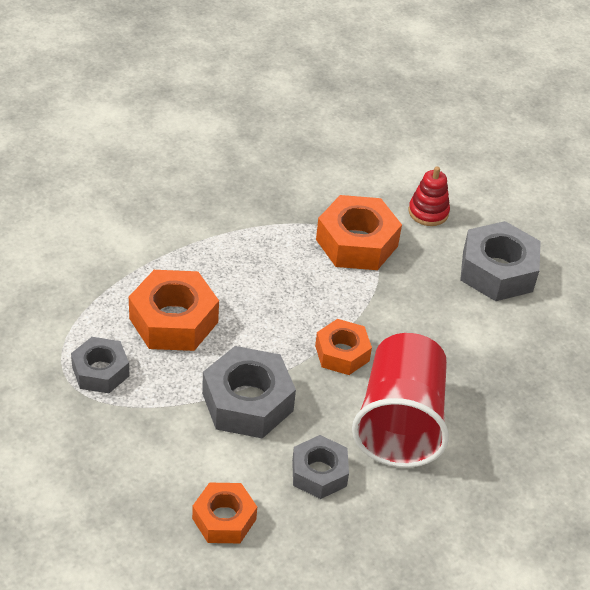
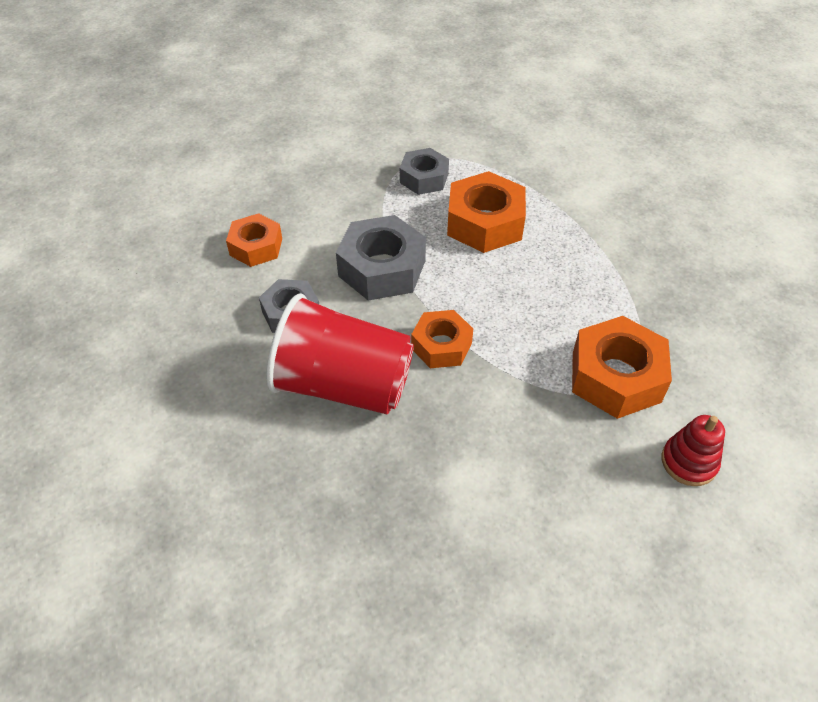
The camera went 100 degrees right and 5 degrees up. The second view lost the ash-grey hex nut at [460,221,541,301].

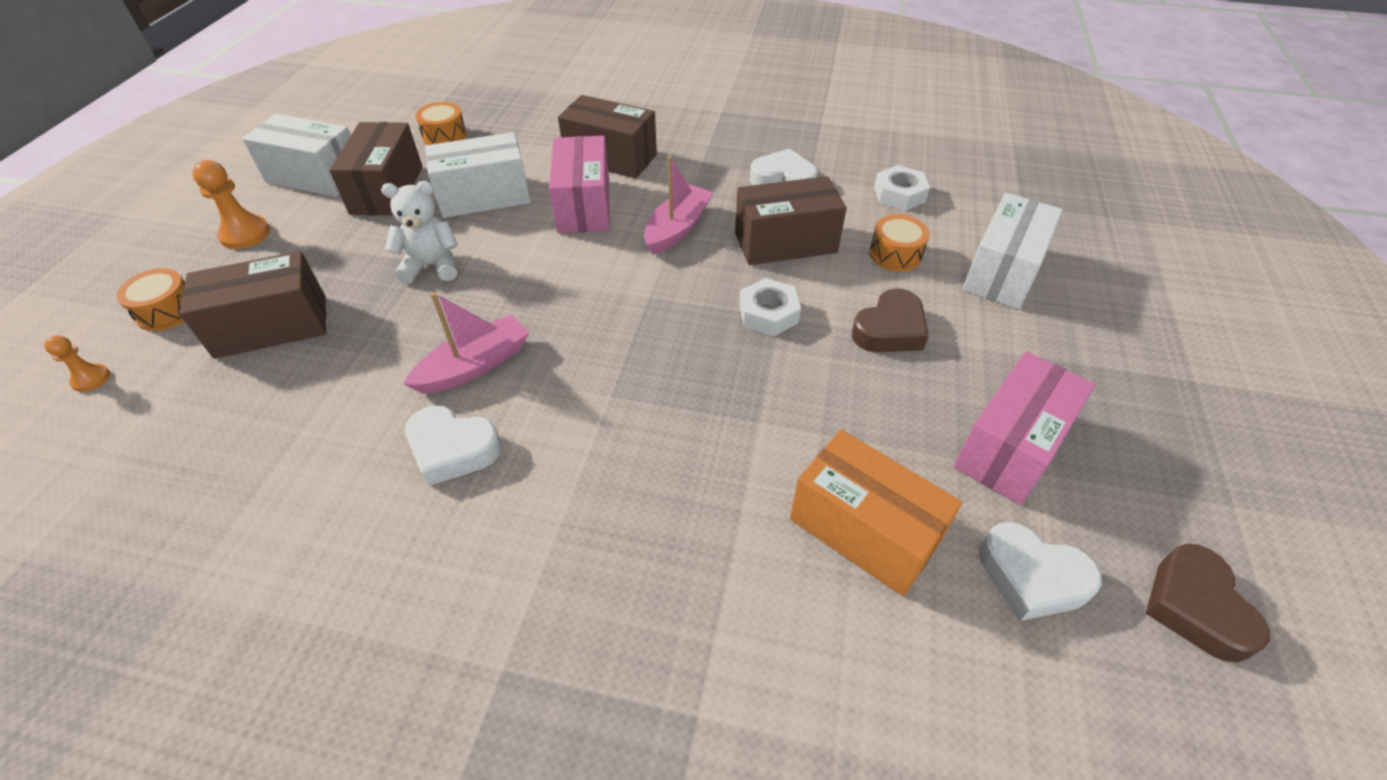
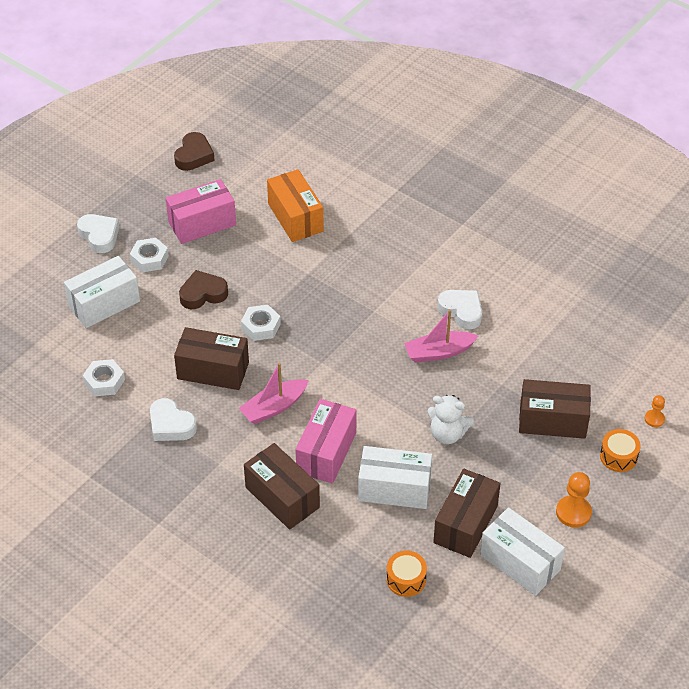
The camera went 155 degrees left and 0 degrees up. The white heart shape ended up elsewhere, having gone from [979,522,1102,621] to [77,214,119,253]. The second view gained the white hex nut at [130,238,169,272]. The second view lost the orange toy drum at [869,214,930,272].

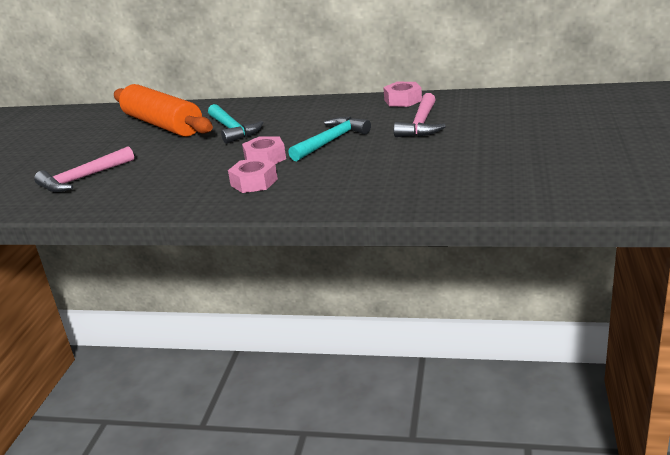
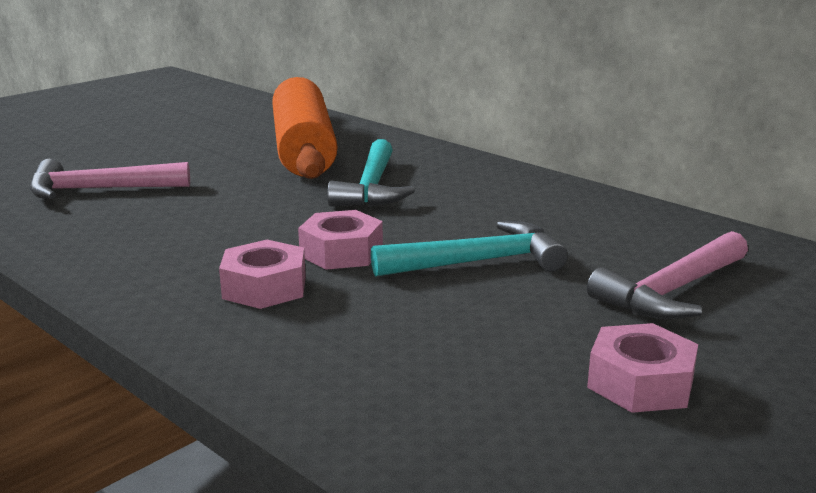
The camera went 30 degrees right and 5 degrees down. The pink hex nut ended up elsewhere, having gone from [383,82,422,107] to [587,323,698,413].

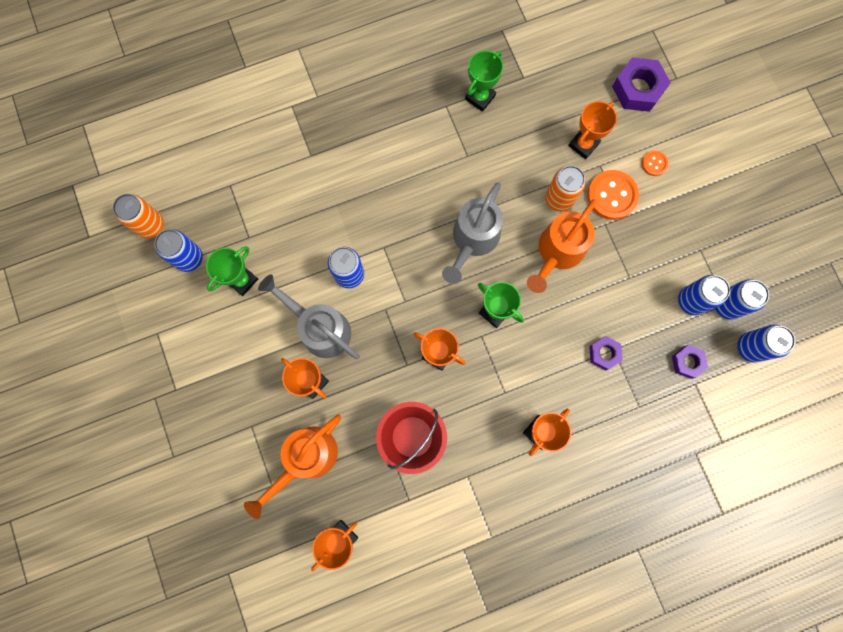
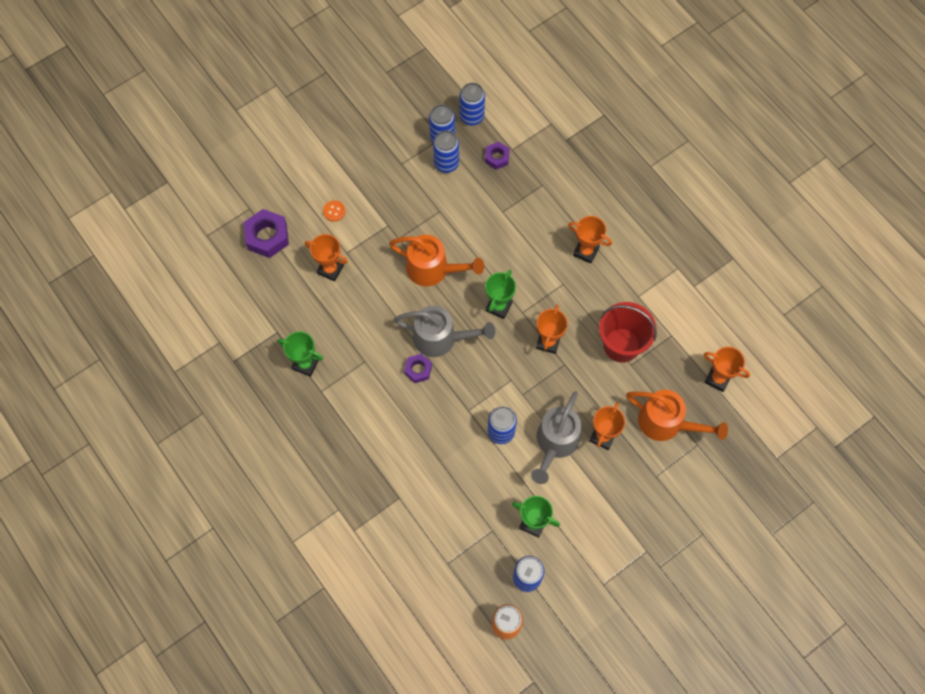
The camera went 105 degrees left and 10 degrees down. The purple hex nut ended up elsewhere, having gone from [589,336,623,370] to [404,354,432,383]. The second view lost the orange soda can at [545,166,586,212]. The second view lost the orange shirt button at [587,170,639,220].

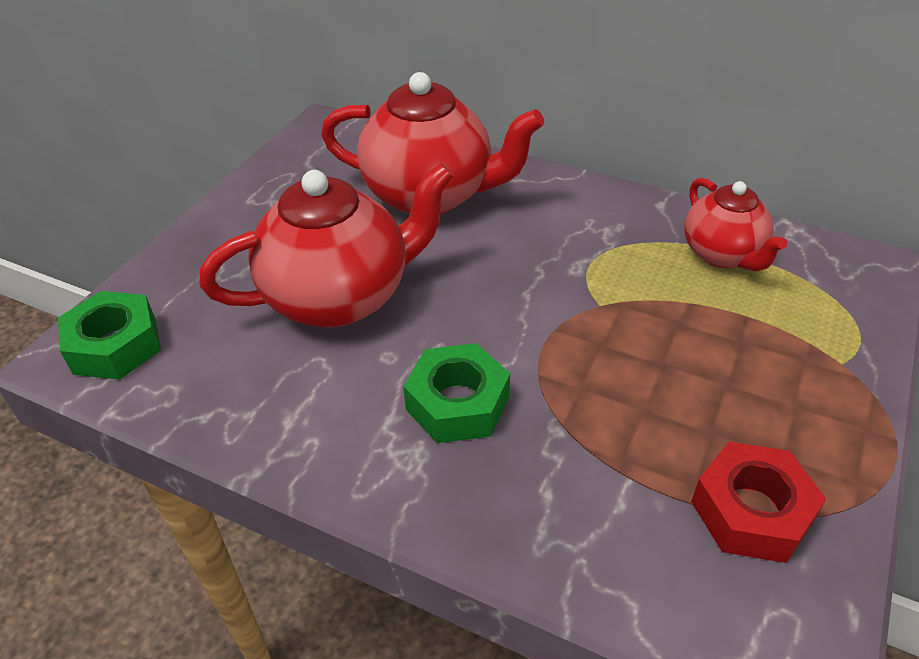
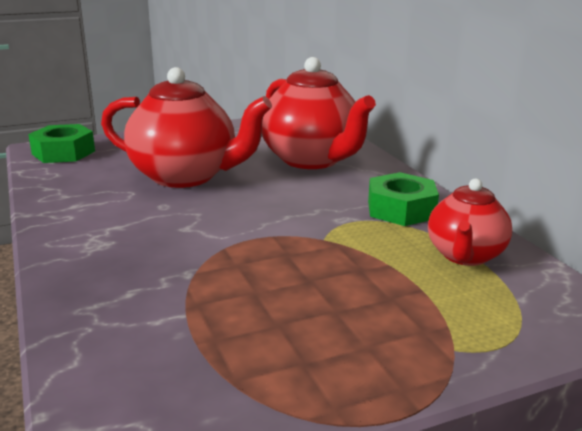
The camera went 40 degrees right and 20 degrees down. The leaf-green hex nut ended up elsewhere, having gone from [403,343,510,443] to [368,172,439,226]. The second view lost the crimson hex nut at [691,442,826,563].

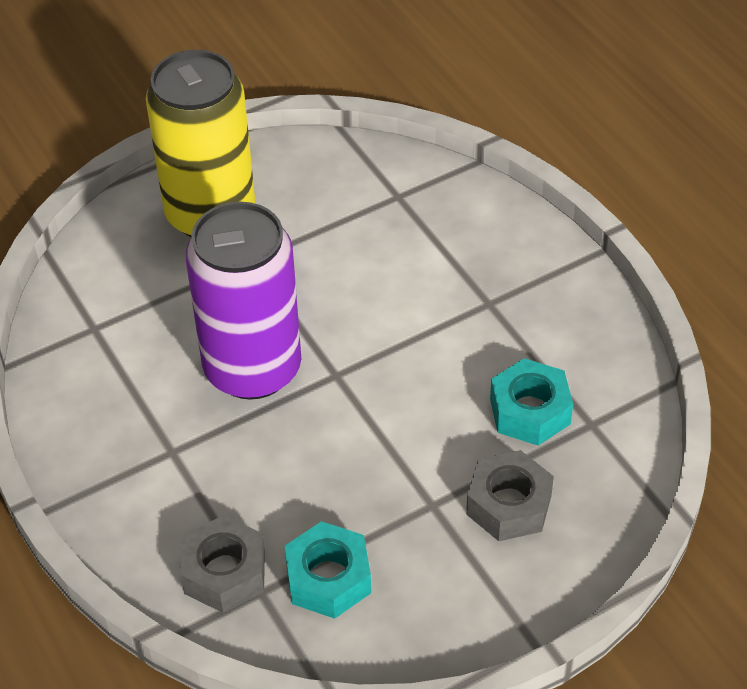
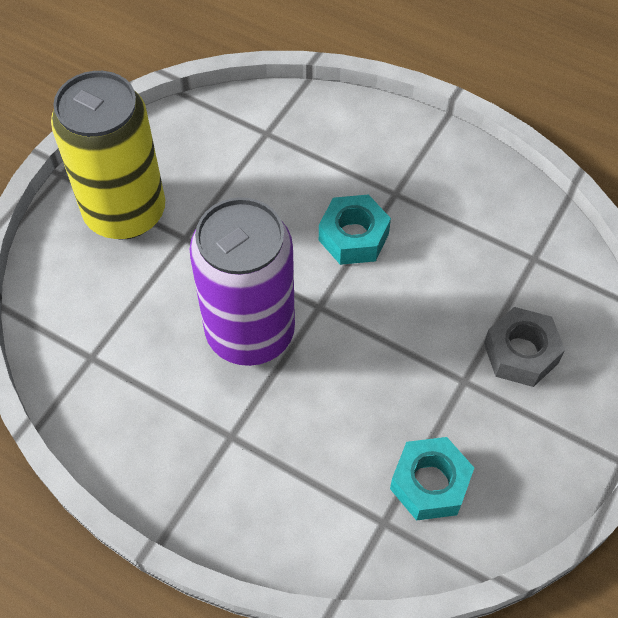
The camera went 30 degrees left and 10 degrees up. The aqua hex nut ended up elsewhere, having gone from [490,358,573,446] to [319,194,391,265]. The second view lost the ash-grey hex nut at [180,515,265,613].

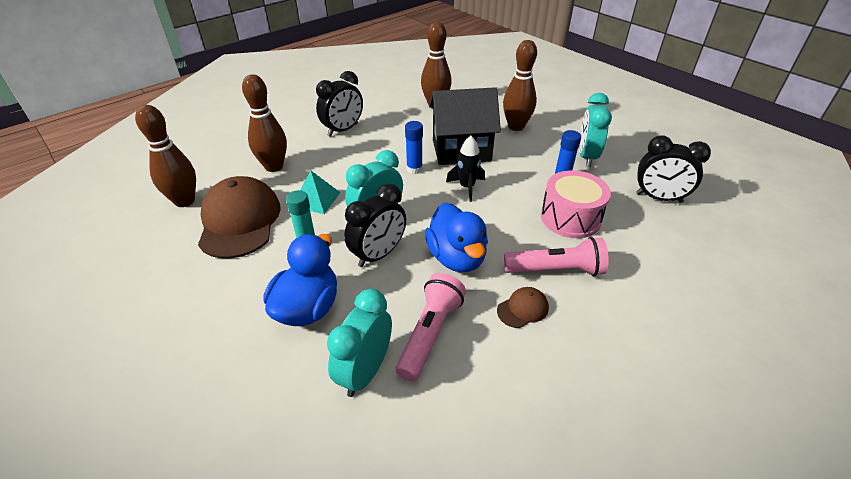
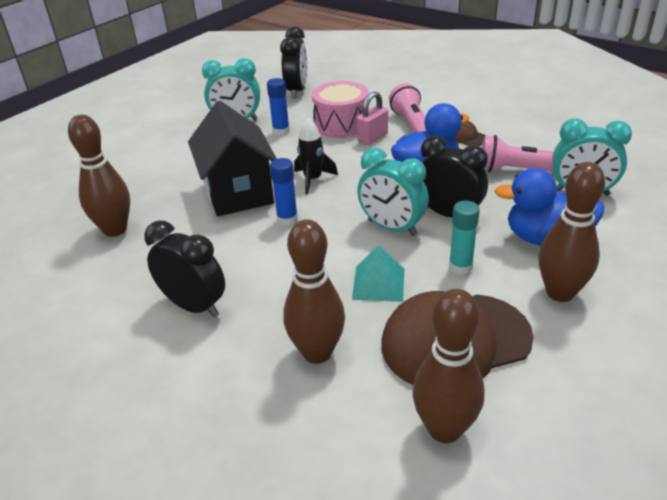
The camera went 100 degrees left and 5 degrees down. The second view gained the pink small lock at [357,92,388,145]. The dark brown bowling pin ended up elsewhere, having gone from [503,40,537,131] to [539,162,605,302].

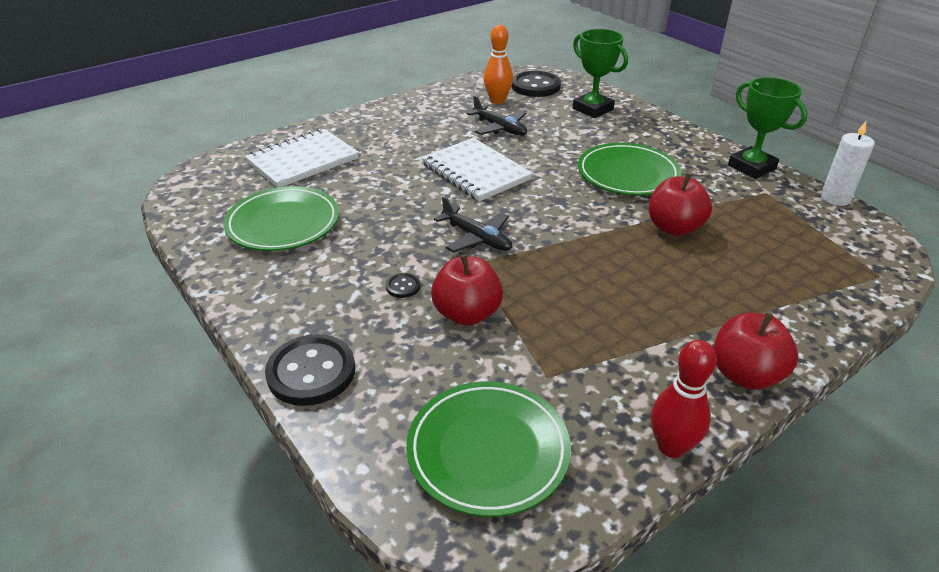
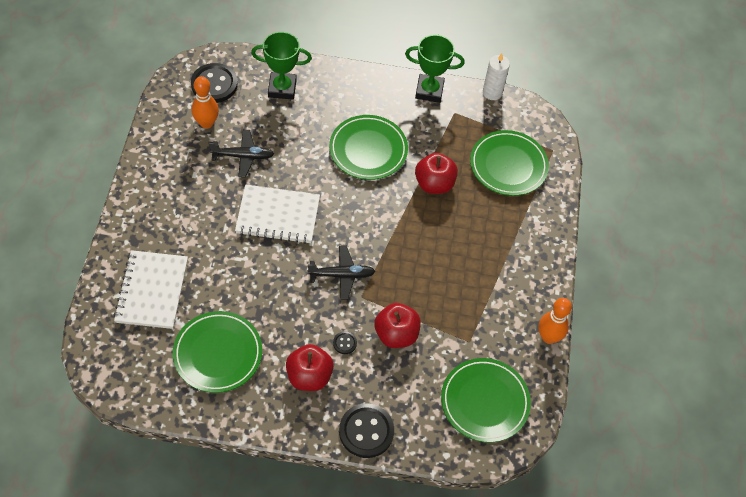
The camera went 50 degrees left and 20 degrees up. The crimson apple fruit ended up elsewhere, having gone from [714,313,798,390] to [286,344,334,391]. The second view gained the leaf-green flat dish at [470,130,549,196]. What was the crimson bowling pin at [651,340,717,458] turned into the orange bowling pin at [539,298,572,344].

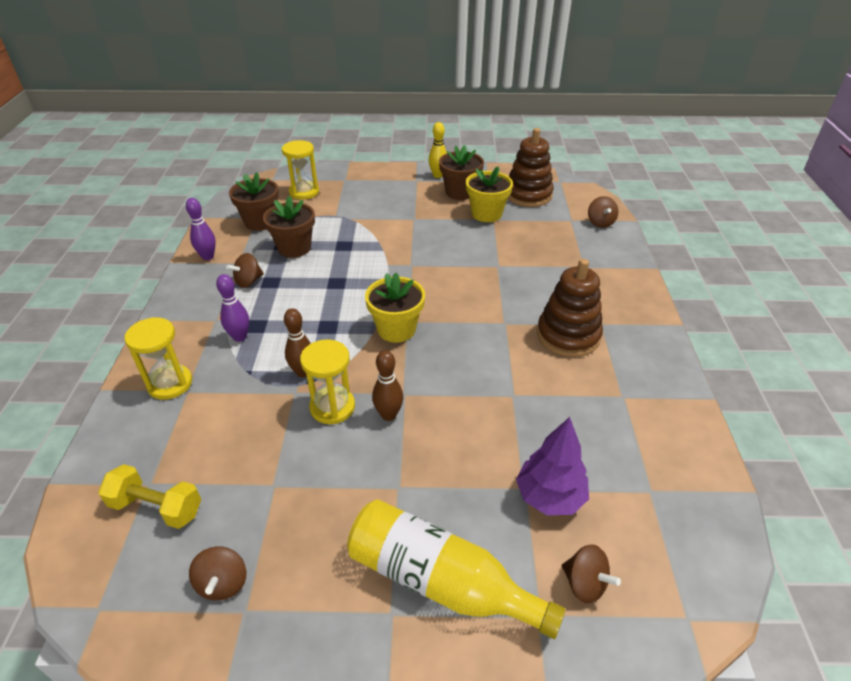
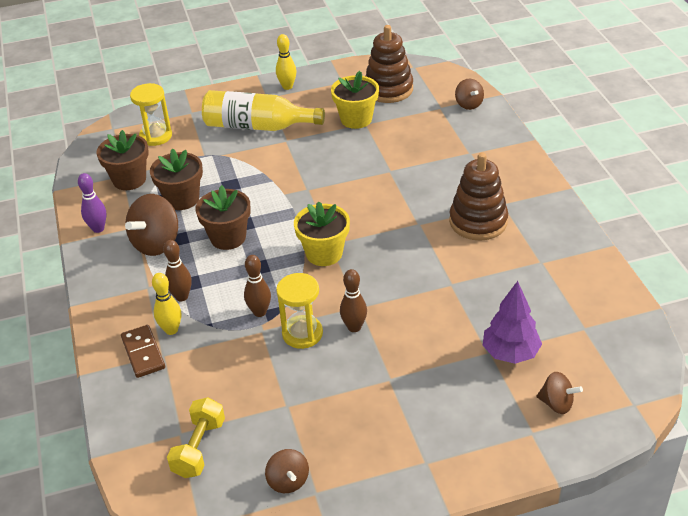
The camera went 15 degrees left and 0 degrees up. Where the bright yellow sand timer stood at [124,317,192,400], the dark brown domino tile came to stand at [121,325,165,378]. The size of the dark brown toy top at [226,253,264,288] changed by a factor of 1.74. The second view gained the bright yellow bowling pin at [152,273,181,335]. What was the purple bowling pin at [216,274,249,342] turned into the dark brown bowling pin at [163,240,192,301]. The bright yellow dumbbell at [98,464,201,529] ended up facing another way, 75 degrees counterclockwise from before. The dark brown potted plant ended up elsewhere, having gone from [439,145,484,200] to [196,185,251,250]. The bright yellow bottle ended up elsewhere, having gone from [347,499,566,639] to [202,90,325,131].

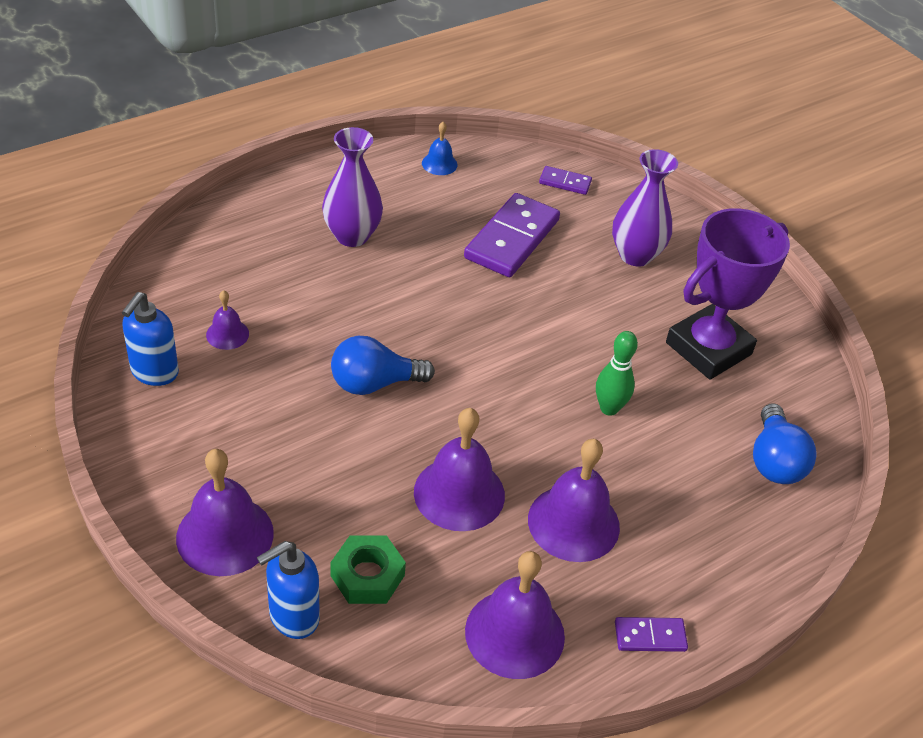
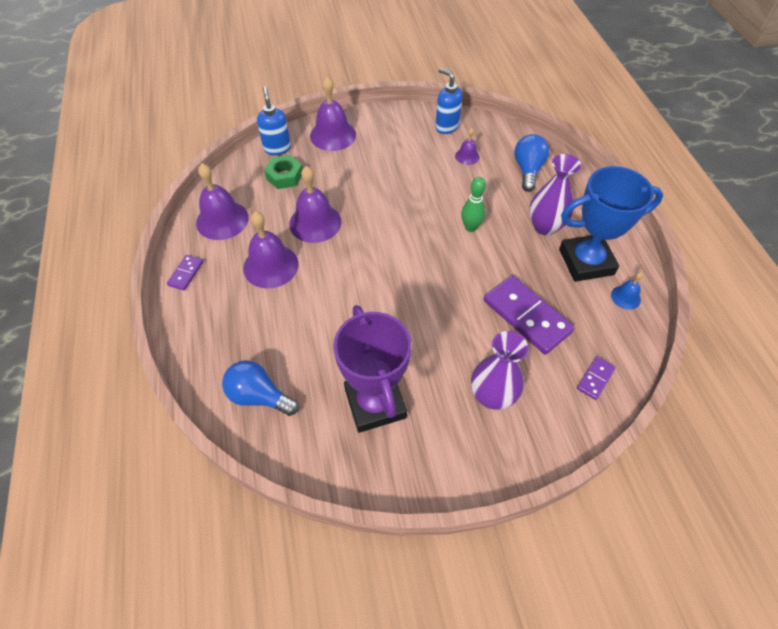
The camera went 115 degrees right and 10 degrees up. The leaf-green bowling pin ended up elsewhere, having gone from [596,331,638,416] to [461,177,486,232]. The royal blue light bulb ended up elsewhere, having gone from [331,336,435,395] to [514,134,549,192]. The second view gained the royal blue trophy at [559,166,663,282].

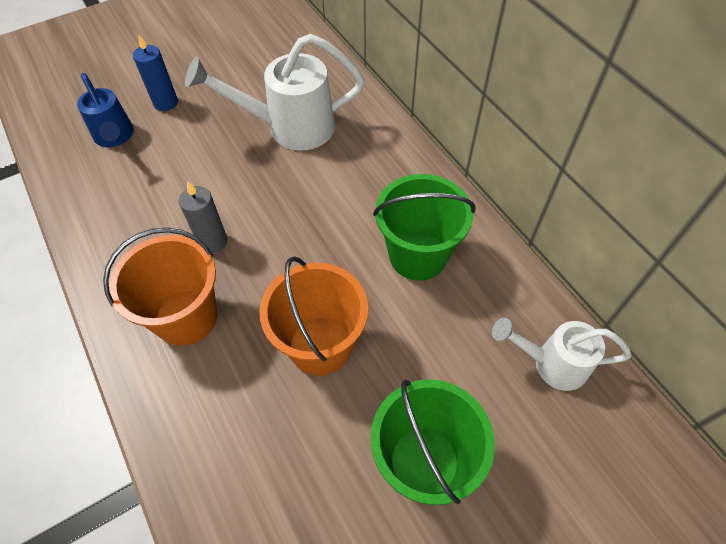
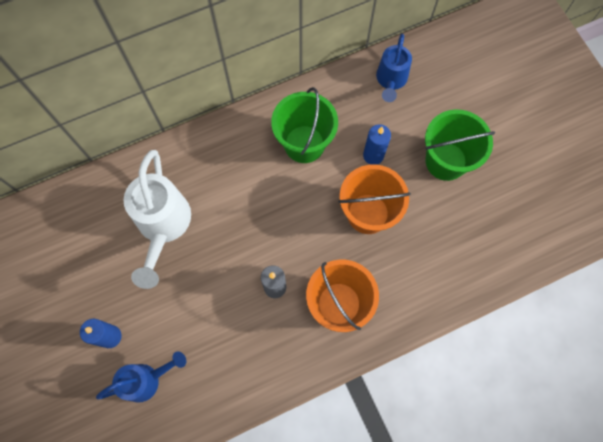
The camera went 85 degrees left and 15 degrees up. The second view gained the royal blue pillar candle at [363,124,391,165]. What was the white watering pot at [492,318,631,391] turned into the royal blue watering pot at [376,34,412,102].

